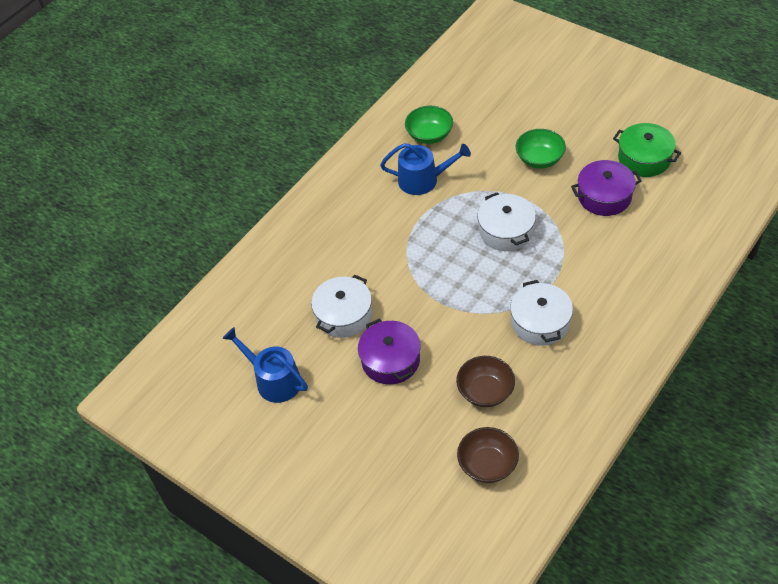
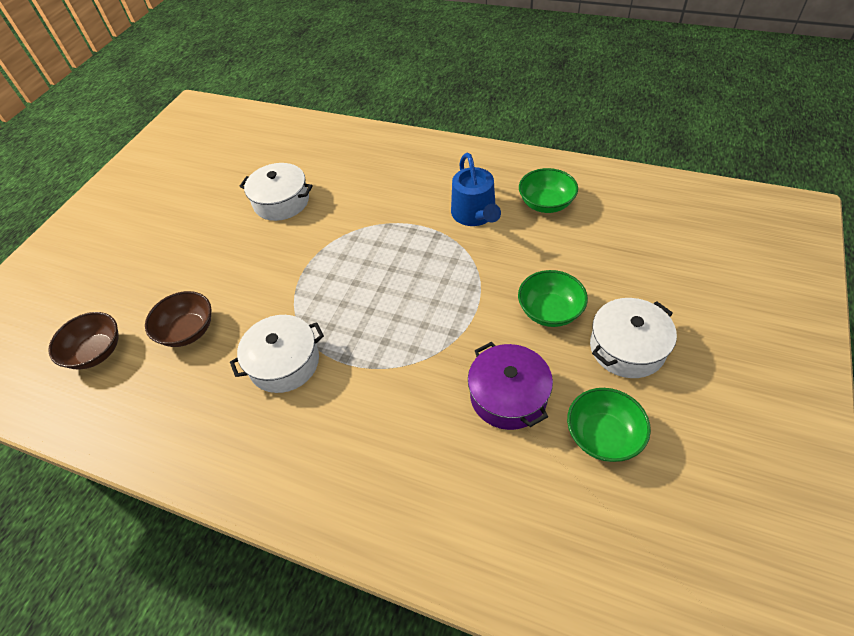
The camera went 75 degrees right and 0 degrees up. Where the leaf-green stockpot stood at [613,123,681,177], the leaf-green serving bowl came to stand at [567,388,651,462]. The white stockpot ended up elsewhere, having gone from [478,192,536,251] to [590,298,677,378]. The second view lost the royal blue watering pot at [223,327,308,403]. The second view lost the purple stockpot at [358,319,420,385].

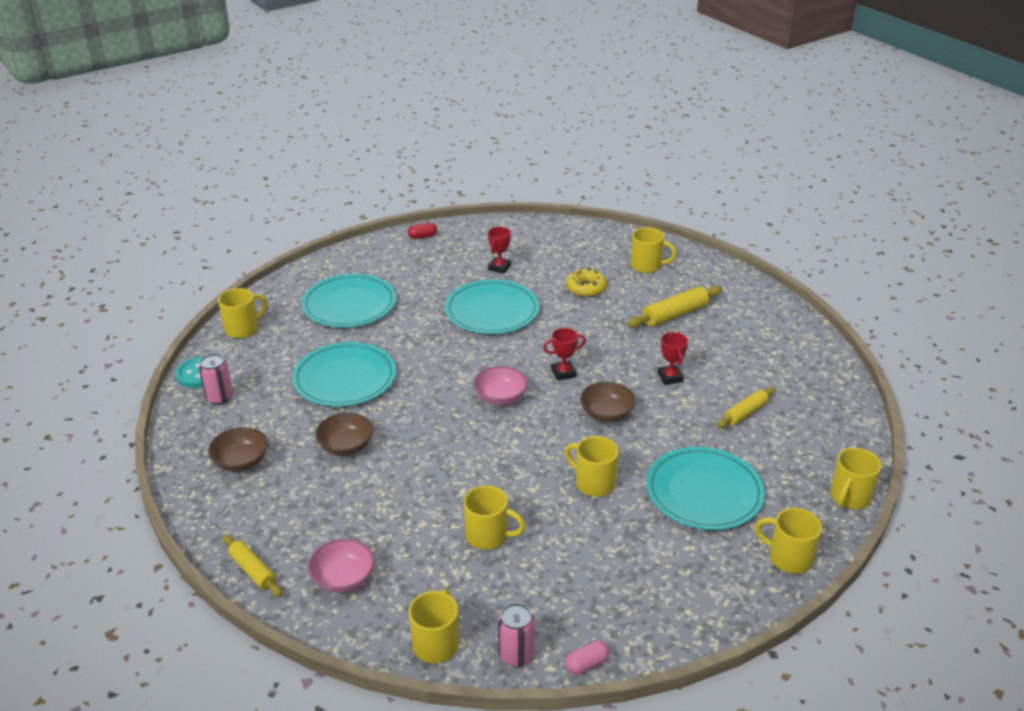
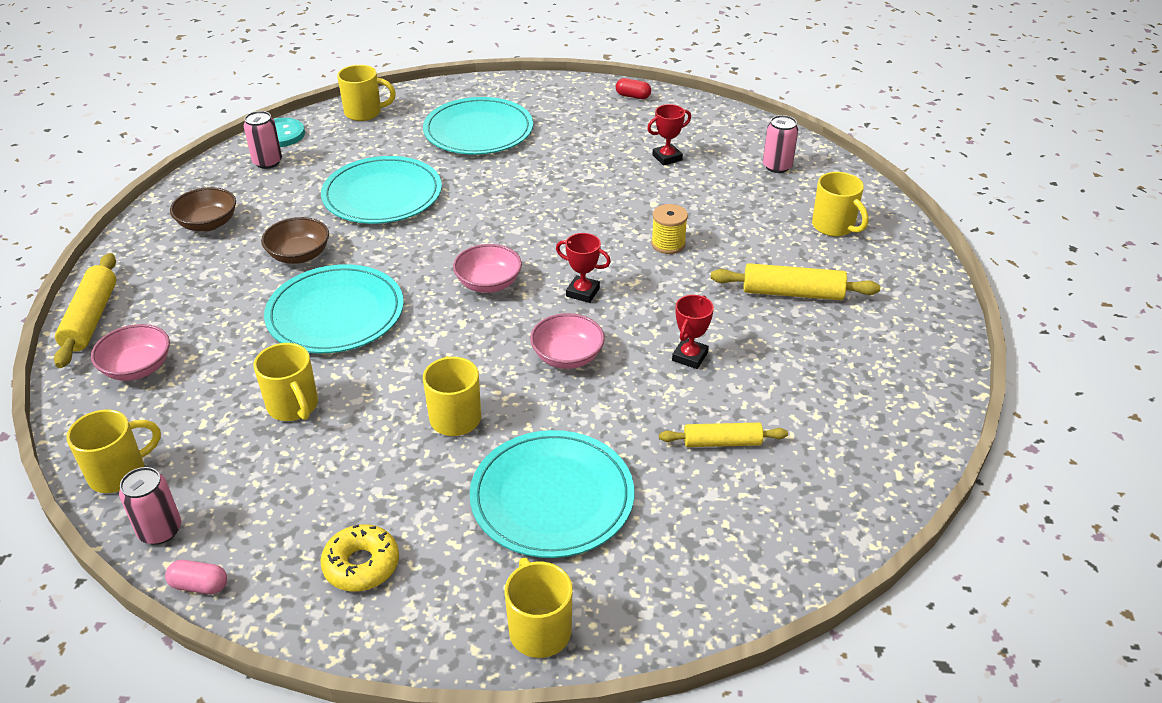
The camera went 40 degrees right and 5 degrees up. The size of the bright yellow rolling pin at [223,534,282,597] changed by a factor of 1.51. The aqua flat dish ended up elsewhere, having gone from [445,279,540,334] to [264,264,404,353]. The bright yellow doughnut ended up elsewhere, having gone from [566,268,607,297] to [321,524,399,591]. What was the dark brown serving bowl at [580,382,636,422] turned into the pink serving bowl at [530,313,605,369]. The second view gained the bright yellow reel of thread at [651,204,688,254]. The second view gained the pink soda can at [763,115,798,173]. The second view lost the bright yellow tea mug at [830,448,882,509].

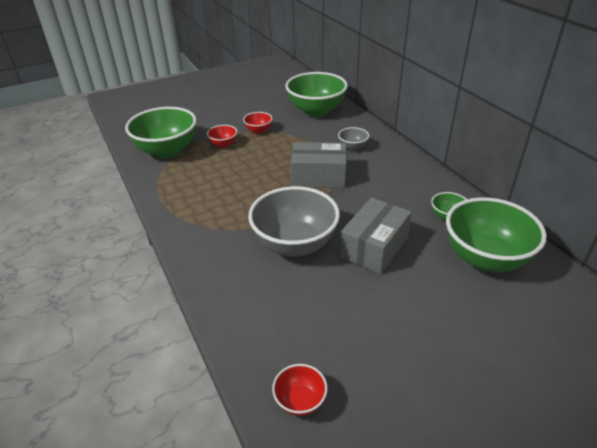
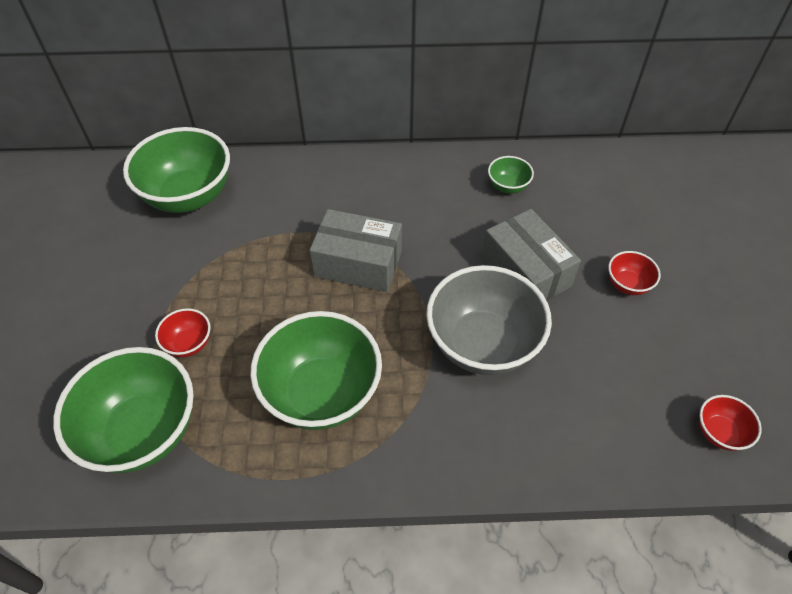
The camera went 65 degrees left and 15 degrees up. The leaf-green serving bowl ended up elsewhere, having gone from [446,197,547,272] to [250,311,382,430]. The ash-grey package at [291,142,347,188] ended up facing another way, 75 degrees clockwise from before. The crimson serving bowl ended up elsewhere, having gone from [243,112,272,134] to [608,251,661,295]. The second view lost the ash-grey serving bowl at [338,127,369,151].

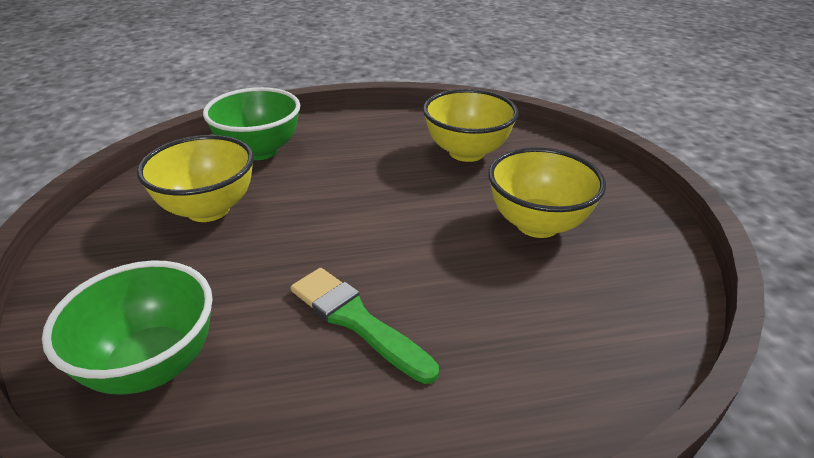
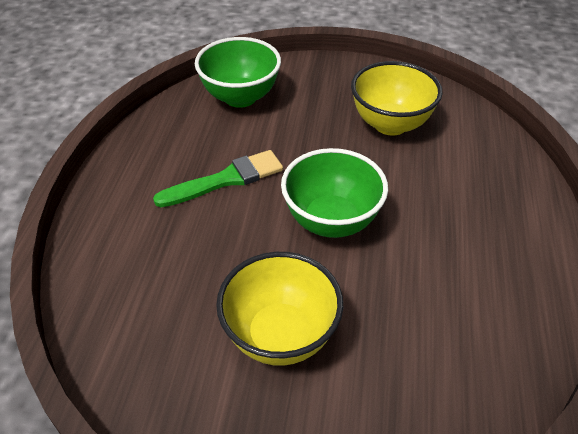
The camera went 110 degrees right and 10 degrees up. The leaf-green serving bowl ended up elsewhere, having gone from [203,87,300,160] to [281,148,388,238]. The second view lost the bright yellow serving bowl at [423,89,519,162].

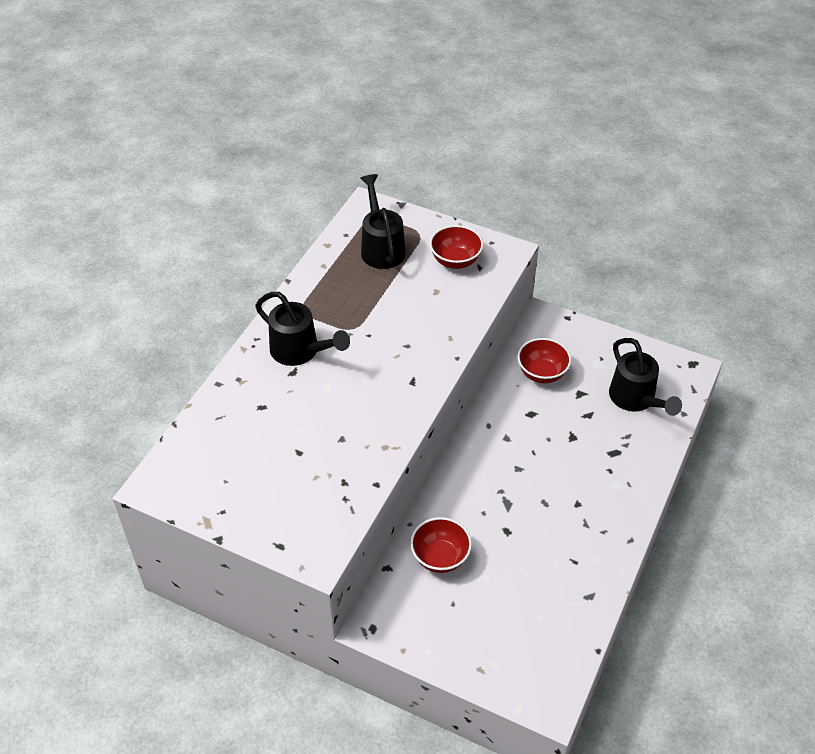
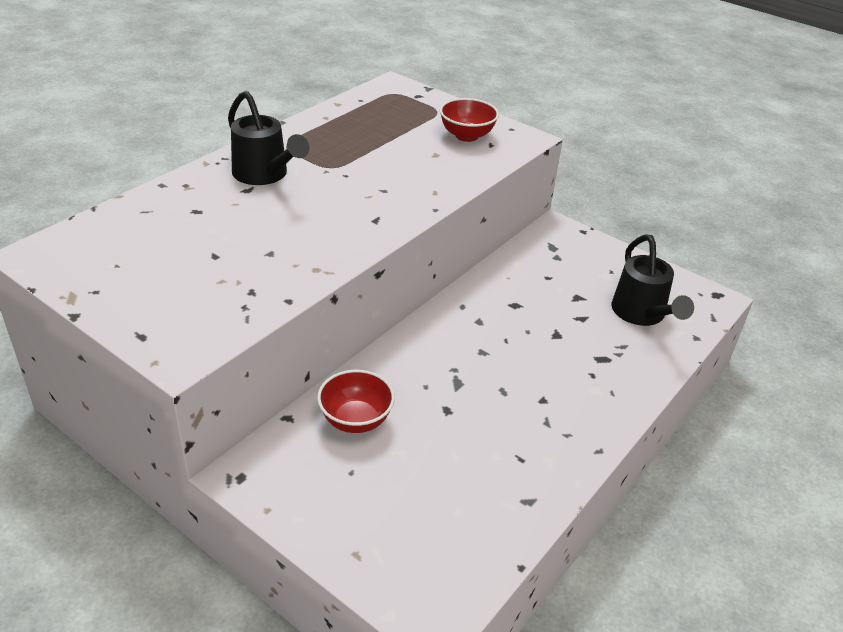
The camera went 10 degrees right and 10 degrees down. The second view lost the ebony watering pot at [360,174,406,269]. The second view lost the crimson serving bowl at [517,338,571,383].

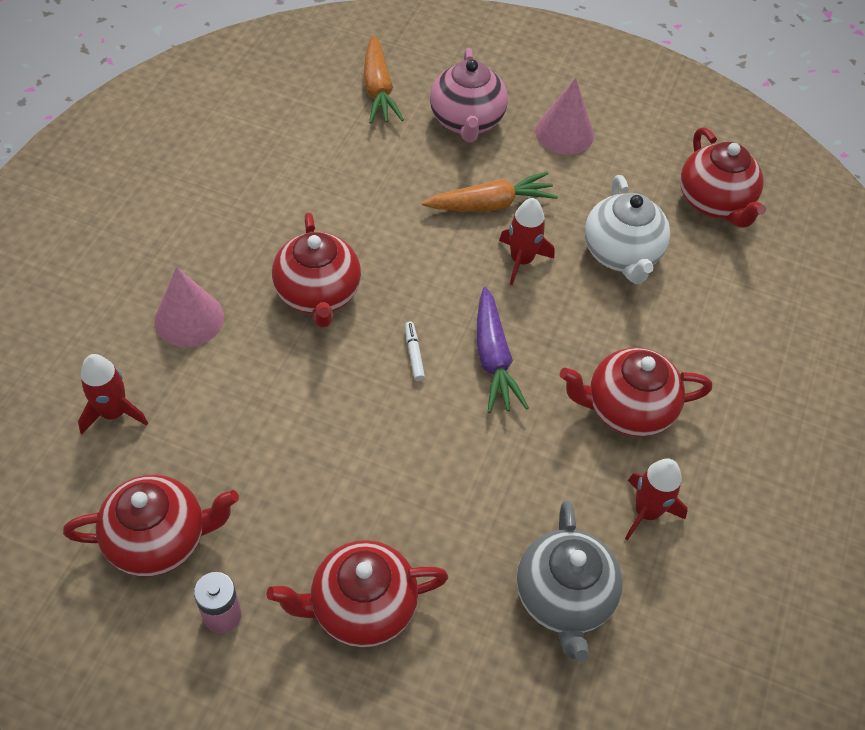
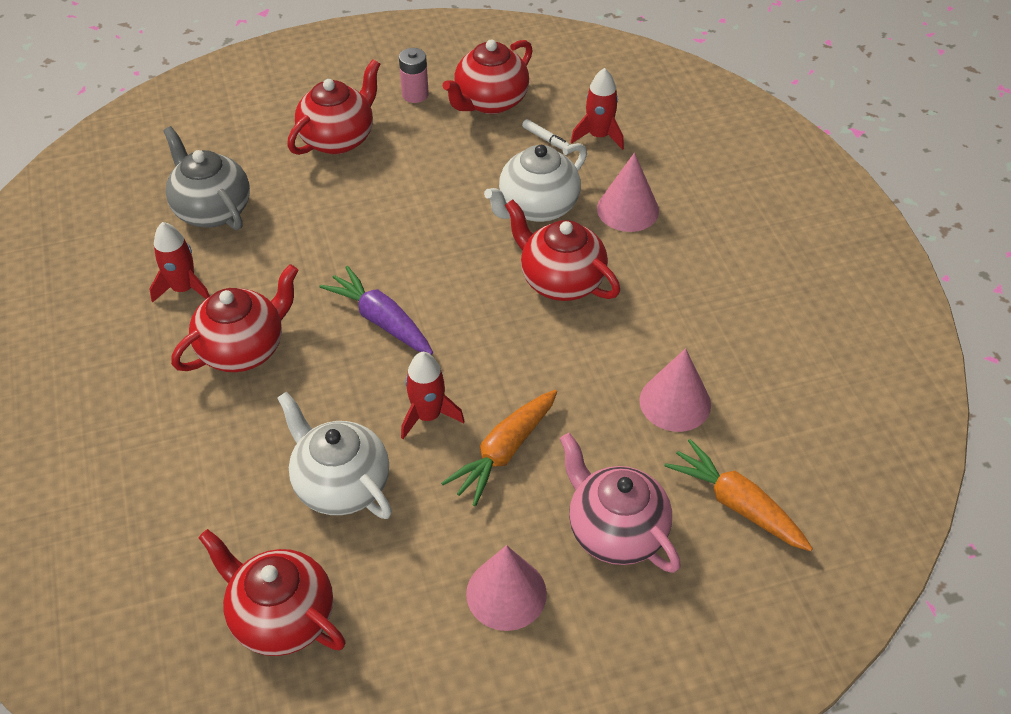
The camera went 145 degrees right and 5 degrees down. The second view gained the white teapot at [484,143,587,222]. The white marker pen ended up elsewhere, having gone from [405,322,425,381] to [522,119,570,149]. The second view gained the pink cone at [639,348,711,432].

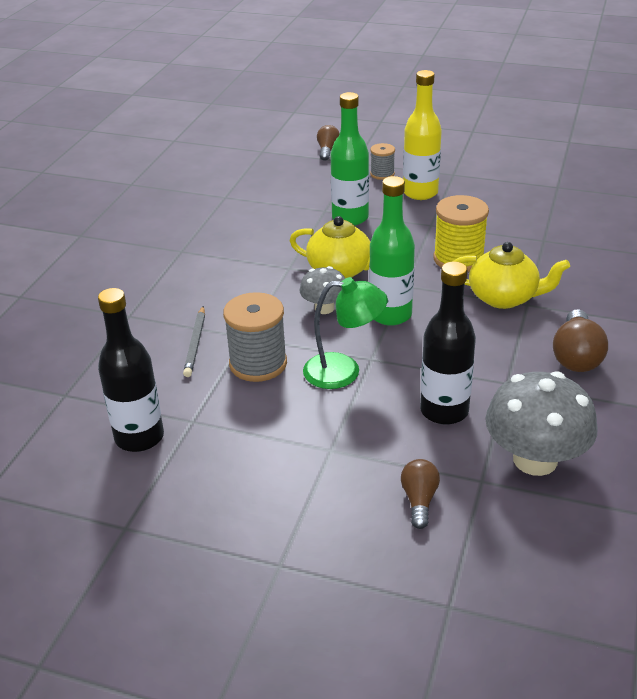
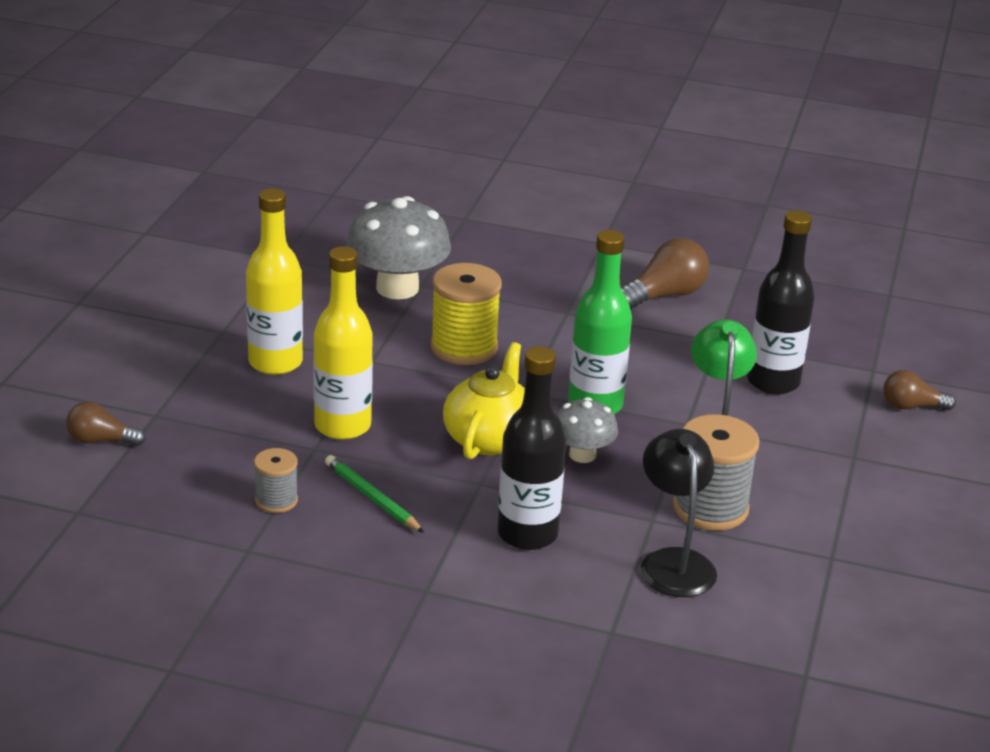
The camera went 95 degrees left and 5 degrees down. The ash-grey reel of thread ended up elsewhere, having gone from [370,143,395,180] to [254,448,298,513]. What was the leaf-green bottle at [331,92,369,226] turned into the bright yellow bottle at [313,246,373,440]. The second view gained the leaf-green wooden pencil at [325,455,424,533]. The ash-grey toadstool ended up elsewhere, having gone from [485,371,598,476] to [346,196,451,299]. The ebony bottle ended up elsewhere, having gone from [98,288,164,452] to [497,346,566,550]. The dark brown light bulb at [553,309,608,372] ended up facing another way, 45 degrees counterclockwise from before. Where the ash-grey wooden pencil stood at [183,306,205,377], the ebony desk lamp came to stand at [641,429,717,597]. The second view lost the bright yellow teapot at [452,242,570,309].

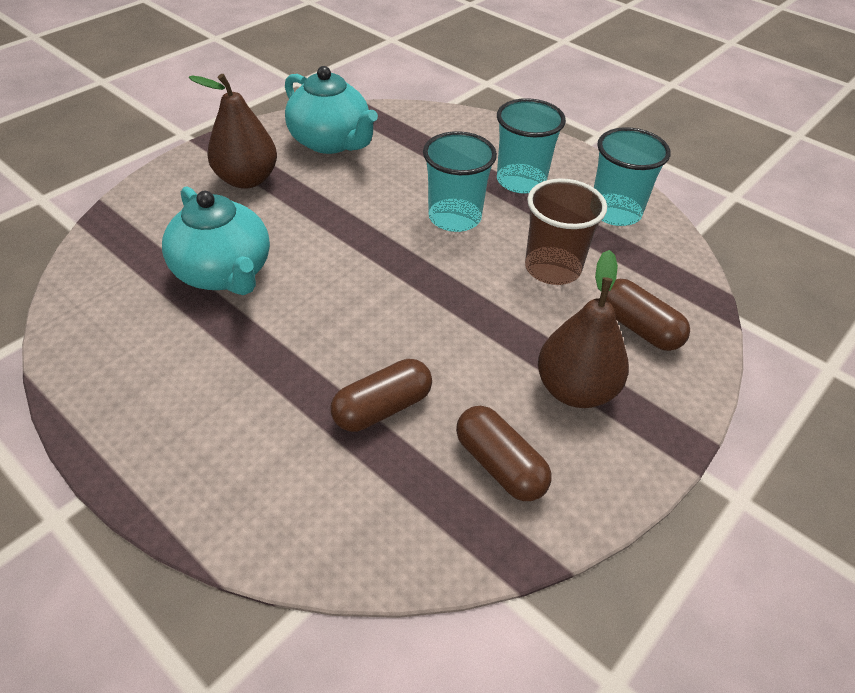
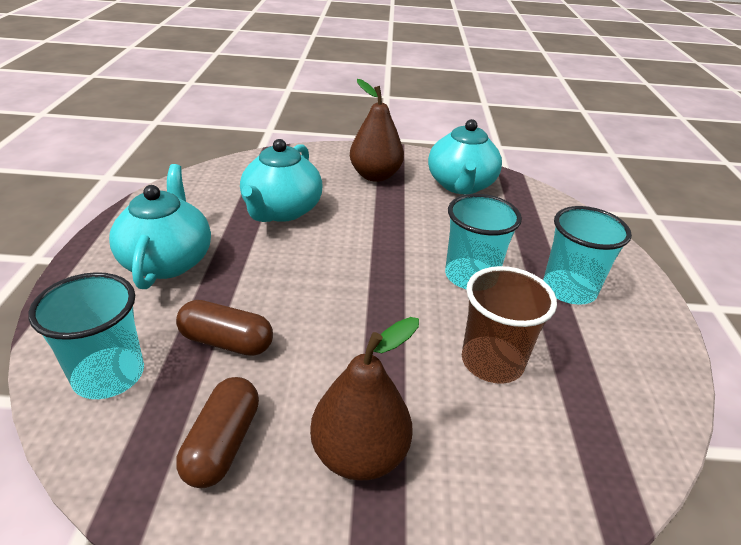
The camera went 50 degrees right and 10 degrees down. The aqua cup ended up elsewhere, having gone from [594,127,671,226] to [28,272,144,399]. The second view gained the aqua teapot at [109,164,211,289]. The second view lost the dark brown pill shape at [606,279,690,351].

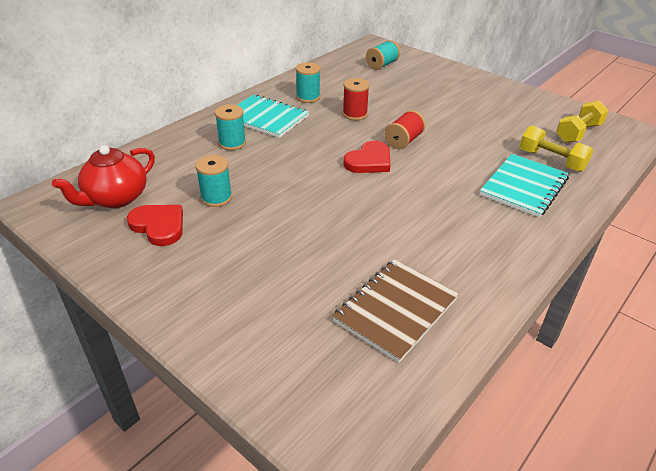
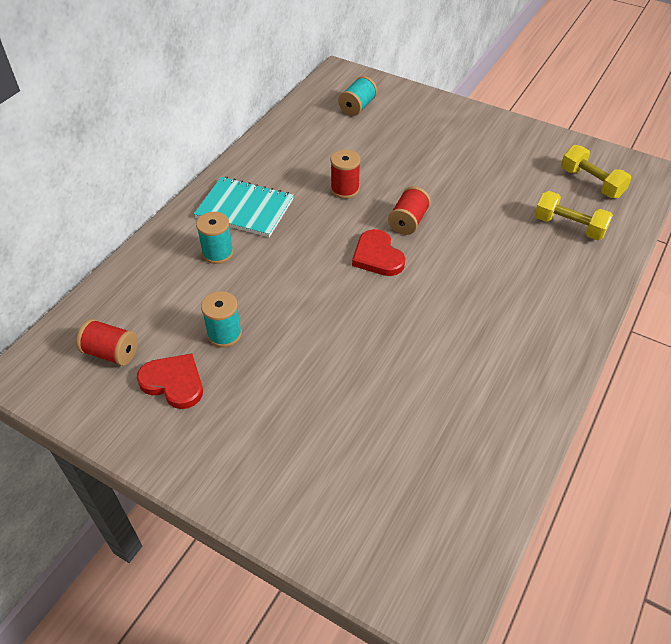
The camera went 10 degrees left and 10 degrees up. Where the crimson teapot stood at [52,145,155,208], the crimson reel of thread came to stand at [76,319,138,366]. The crimson heart shape at [344,141,390,173] ended up facing another way, 120 degrees clockwise from before. The bright yellow dumbbell at [556,100,609,143] ended up facing another way, 75 degrees counterclockwise from before. The second view lost the aqua reel of thread at [296,62,320,103]. The second view lost the dark brown notebook at [332,259,459,363]. The second view lost the aqua notebook at [480,154,569,217].

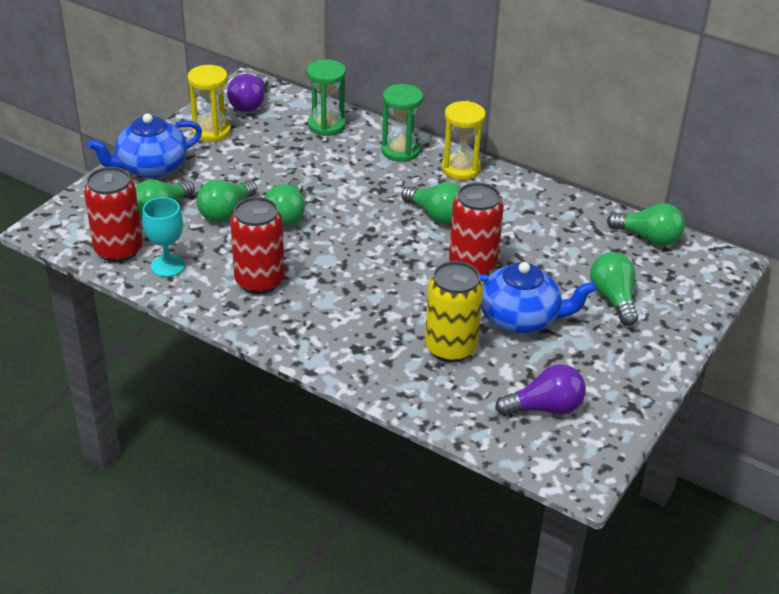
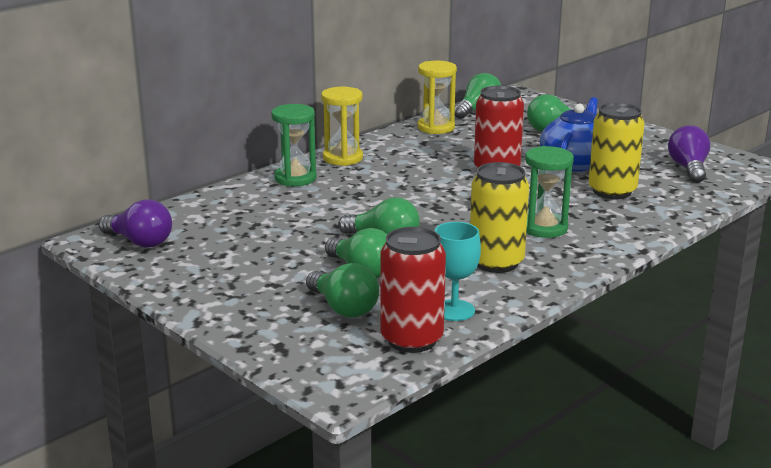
The camera went 75 degrees left and 15 degrees down. The bright yellow sand timer ended up elsewhere, having gone from [187,65,231,142] to [418,61,457,134]. What was the crimson soda can at [230,197,285,294] turned into the bright yellow soda can at [470,162,529,273]. The leaf-green sand timer ended up elsewhere, having gone from [307,59,346,136] to [525,146,574,238]. The second view lost the royal blue teapot at [88,113,202,178]. The second view lost the leaf-green light bulb at [402,182,461,224].

